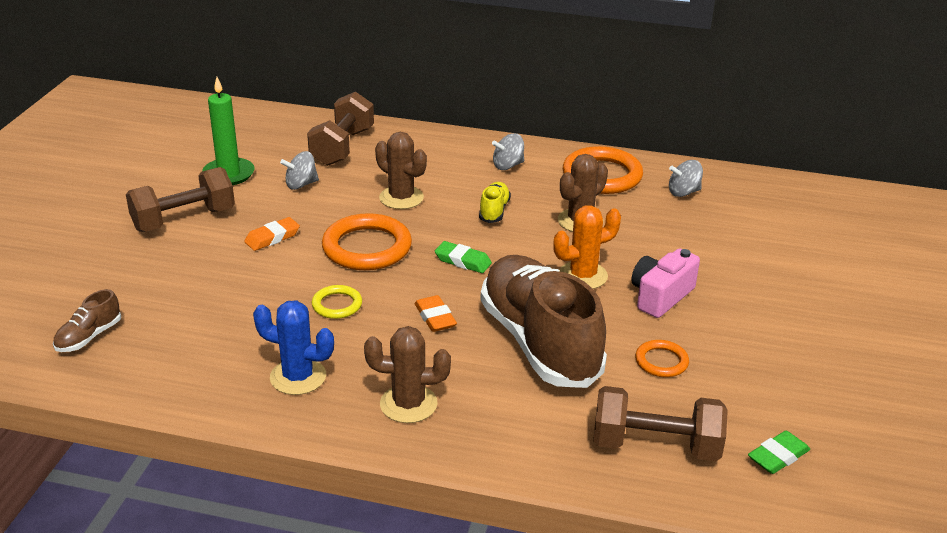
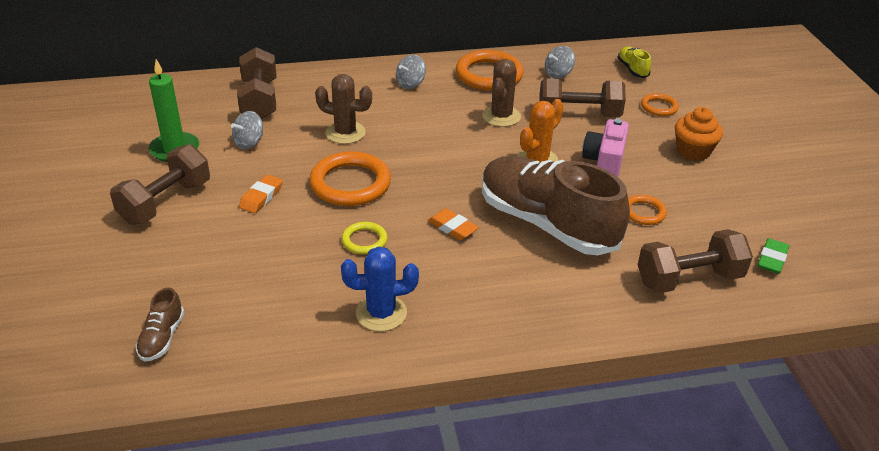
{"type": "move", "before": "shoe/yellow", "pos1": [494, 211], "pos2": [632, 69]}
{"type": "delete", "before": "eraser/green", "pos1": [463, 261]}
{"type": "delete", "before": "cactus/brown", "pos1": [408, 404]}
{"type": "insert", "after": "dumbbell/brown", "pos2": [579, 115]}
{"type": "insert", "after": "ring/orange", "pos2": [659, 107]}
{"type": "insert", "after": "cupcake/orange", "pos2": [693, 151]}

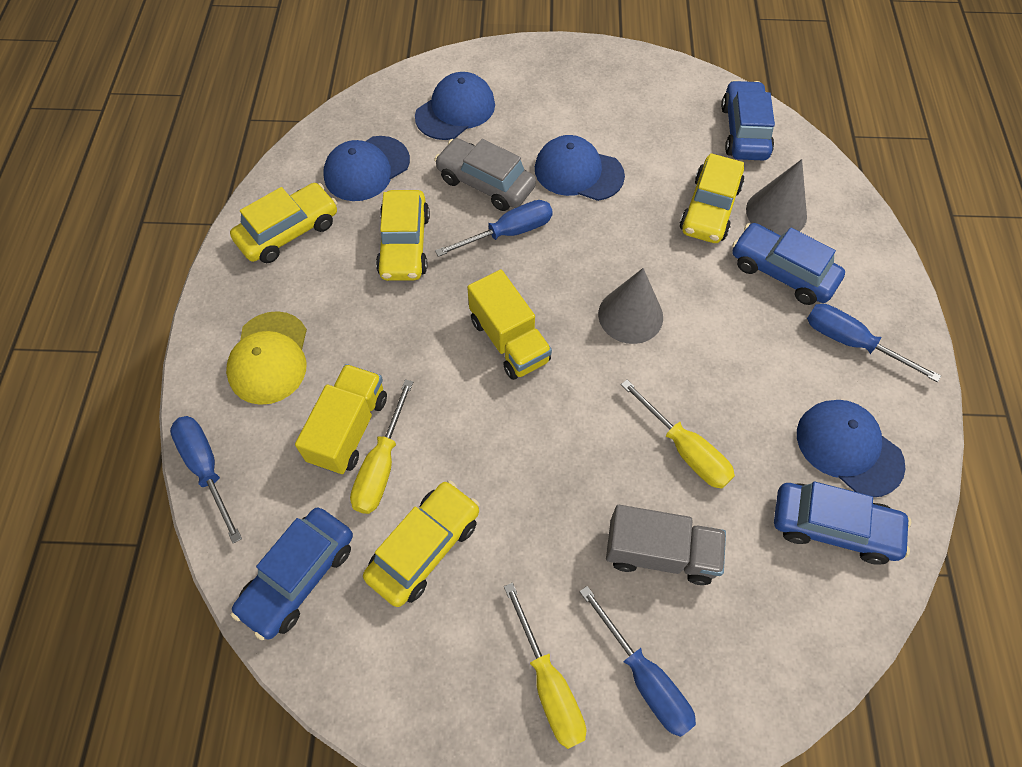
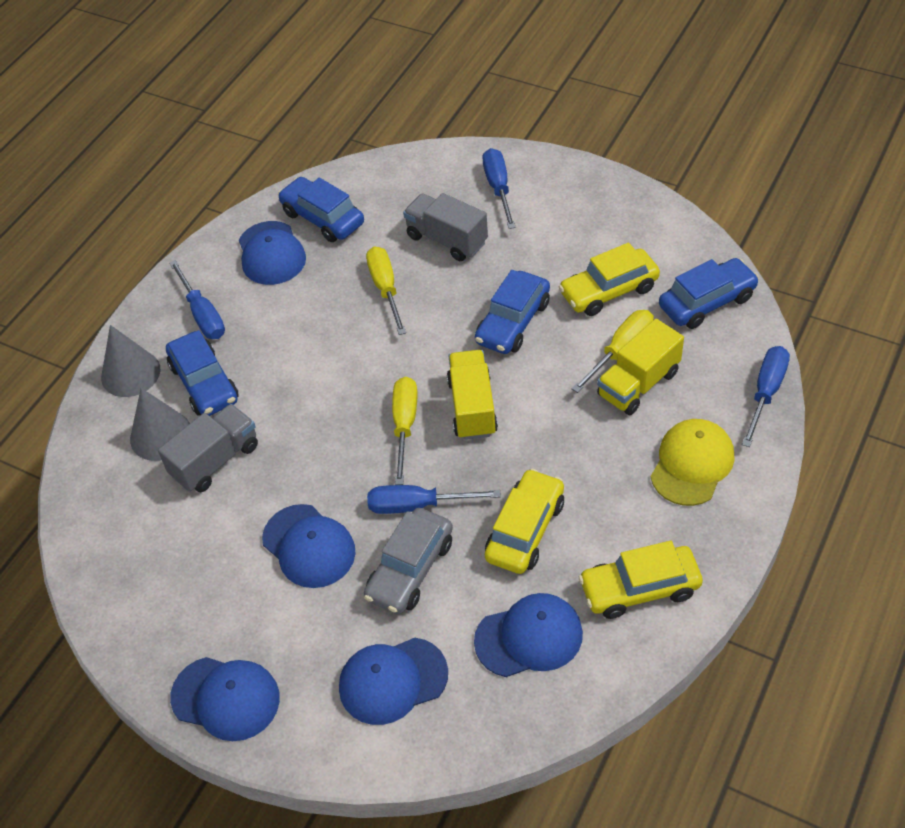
{"type": "move", "before": "car/blue", "pos1": [744, 131], "pos2": [513, 322]}
{"type": "rotate", "before": "car/grey", "pos1": [485, 183], "pos2": [410, 569], "turn": 60}
{"type": "replace", "before": "car/yellow", "after": "truck/grey", "pos1": [709, 209], "pos2": [215, 460]}
{"type": "move", "before": "cone/grey", "pos1": [630, 315], "pos2": [130, 373]}
{"type": "rotate", "before": "screwdriver/blue", "pos1": [206, 469], "pos2": [765, 393], "turn": -150}
{"type": "move", "before": "screwdriver/yellow", "pos1": [549, 684], "pos2": [404, 425]}
{"type": "insert", "after": "cap/blue", "pos2": [226, 698]}

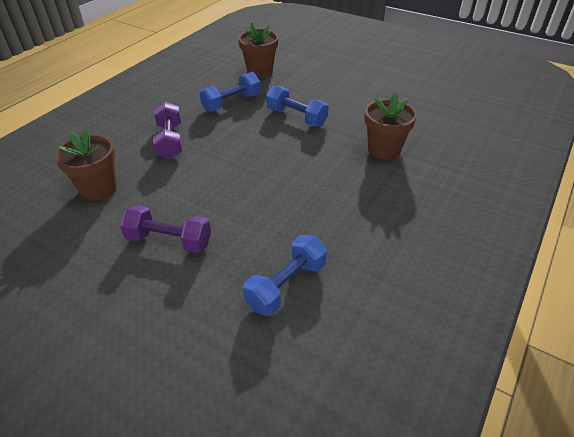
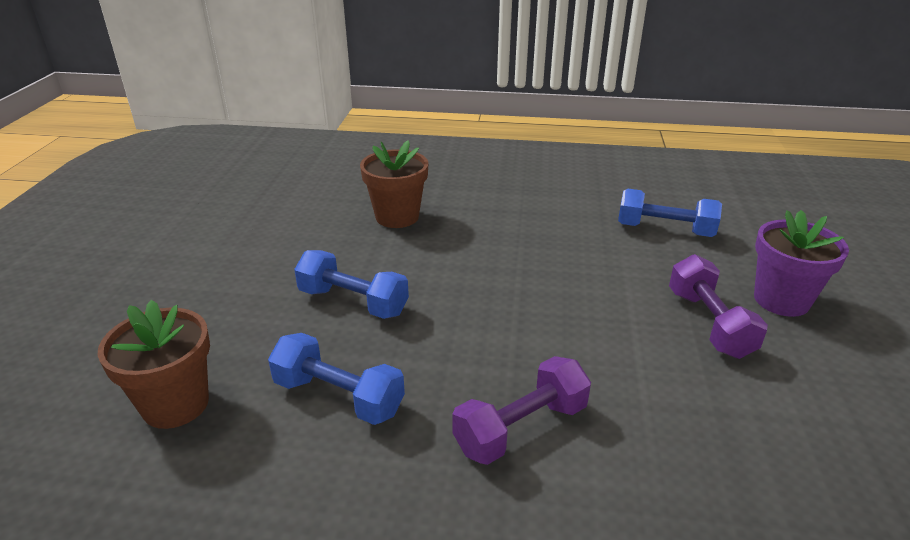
{"type": "rotate", "before": "dumbbell/blue", "pos1": [296, 117], "pos2": [353, 302], "turn": -75}
{"type": "delete", "before": "flower pot/brown", "pos1": [99, 188]}
{"type": "insert", "after": "flower pot/purple", "pos2": [781, 300]}

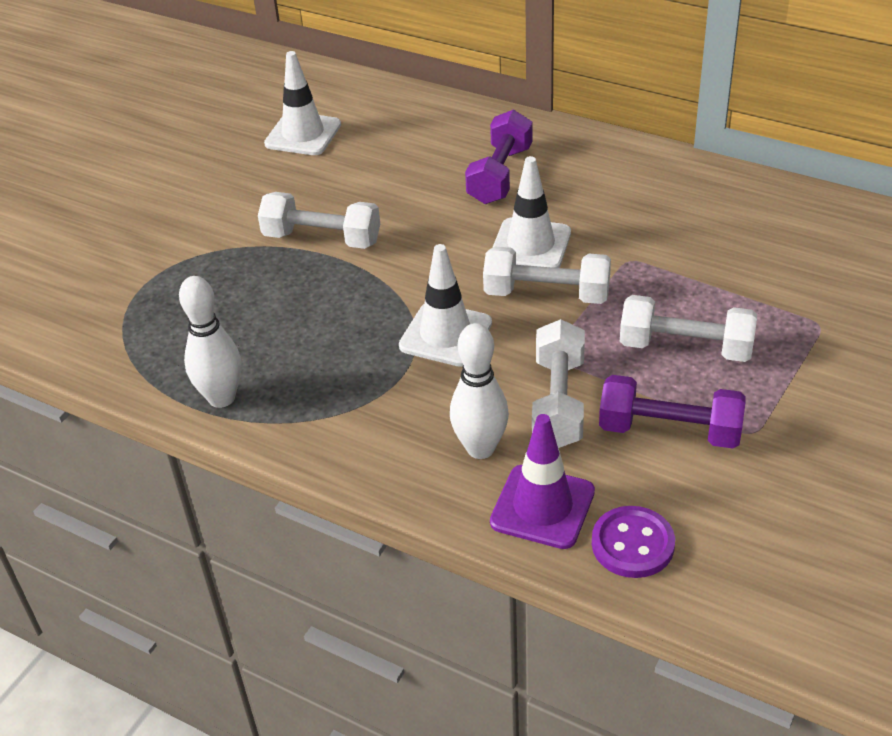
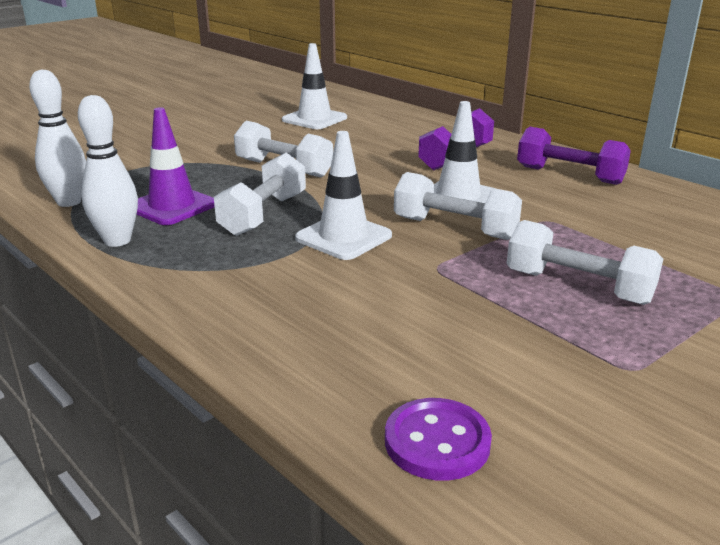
{"type": "move", "before": "dumbbell/white", "pos1": [558, 402], "pos2": [264, 214]}
{"type": "move", "before": "bowling pin/white", "pos1": [480, 448], "pos2": [69, 202]}
{"type": "move", "before": "dumbbell/purple", "pos1": [669, 431], "pos2": [569, 175]}
{"type": "move", "before": "traffic cone/purple", "pos1": [542, 507], "pos2": [172, 206]}

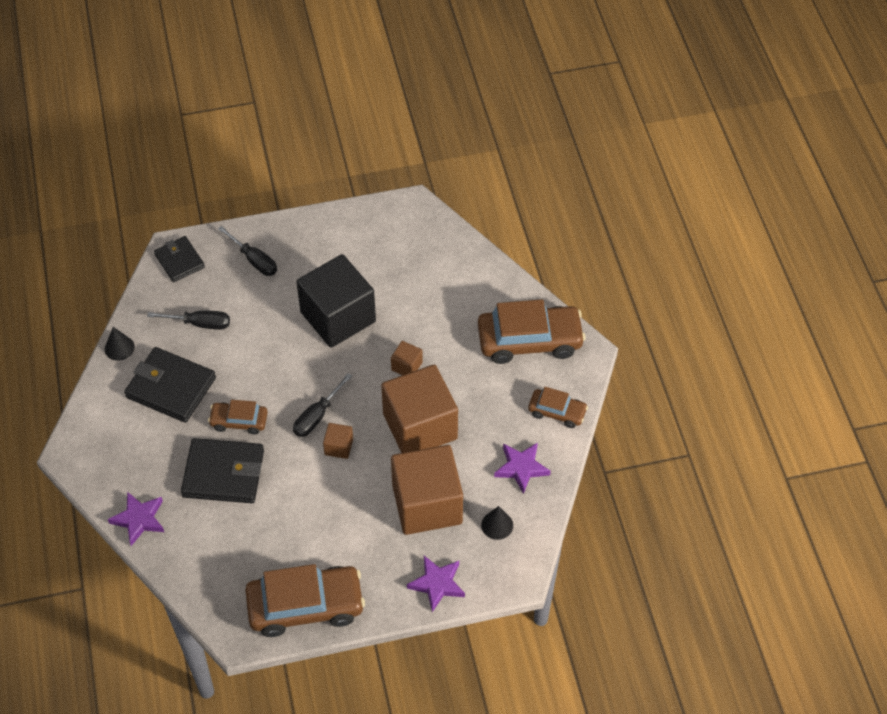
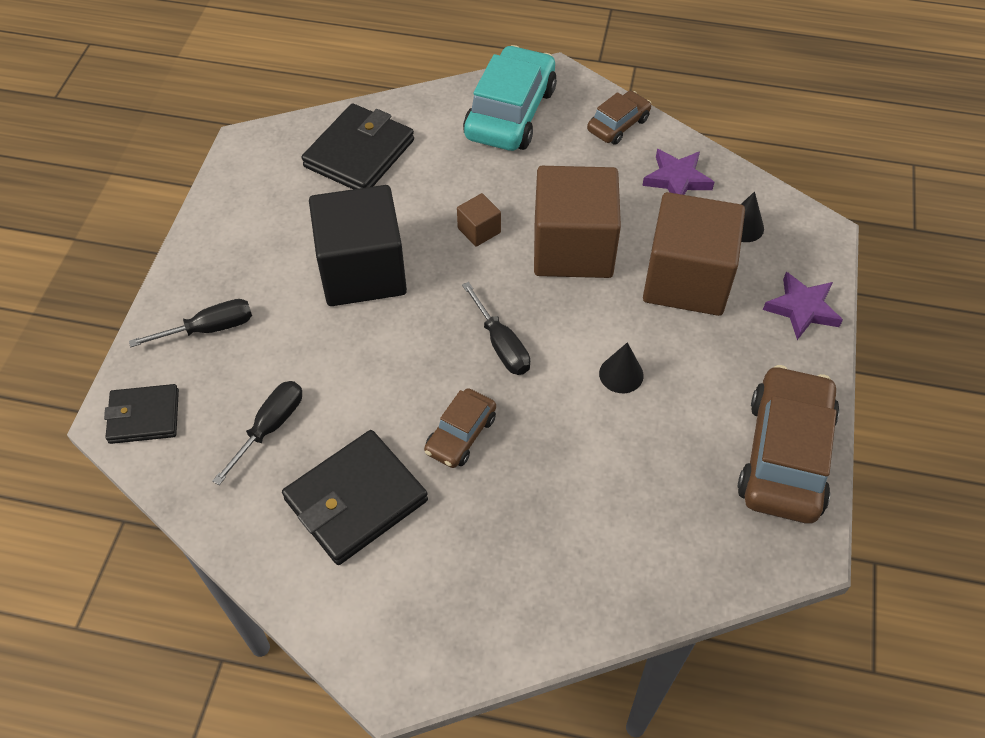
{"type": "recolor", "before": "car/brown", "after": "car/turquoise", "pos1": [529, 341], "pos2": [510, 113]}
{"type": "move", "before": "cone/black", "pos1": [119, 348], "pos2": [621, 374]}
{"type": "delete", "before": "cube/brown", "pos1": [339, 447]}
{"type": "move", "before": "wallet/black", "pos1": [223, 473], "pos2": [359, 153]}
{"type": "delete", "before": "star/purple", "pos1": [139, 519]}

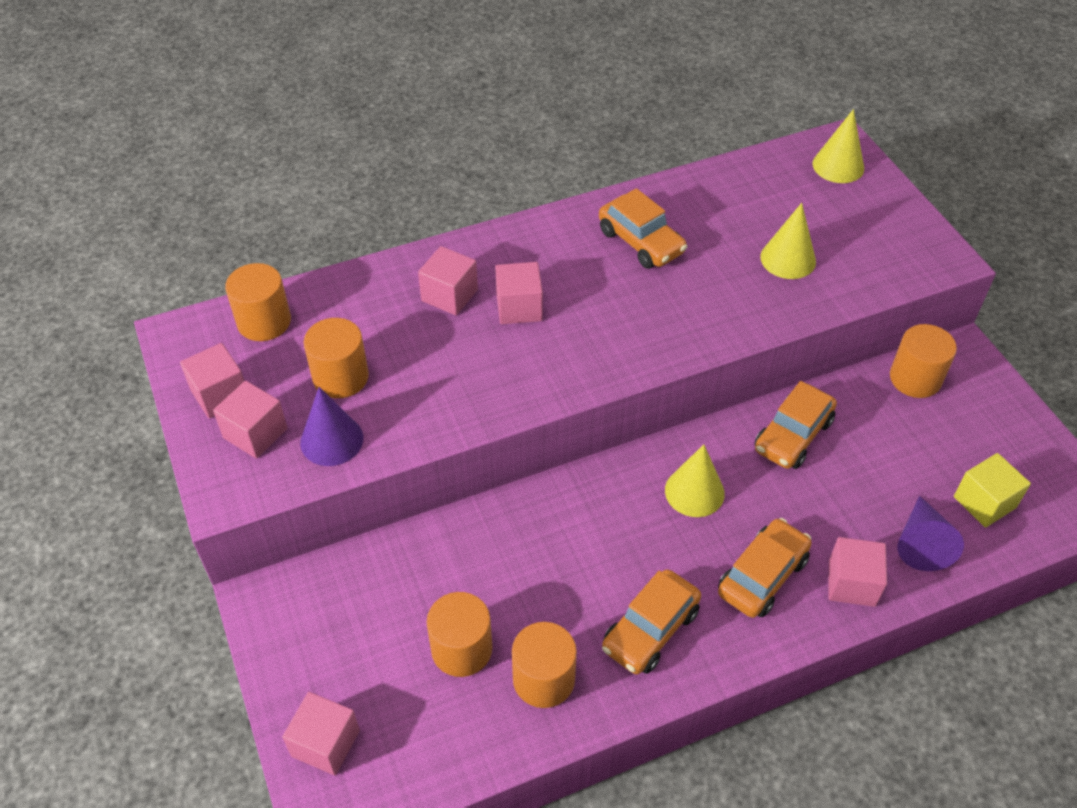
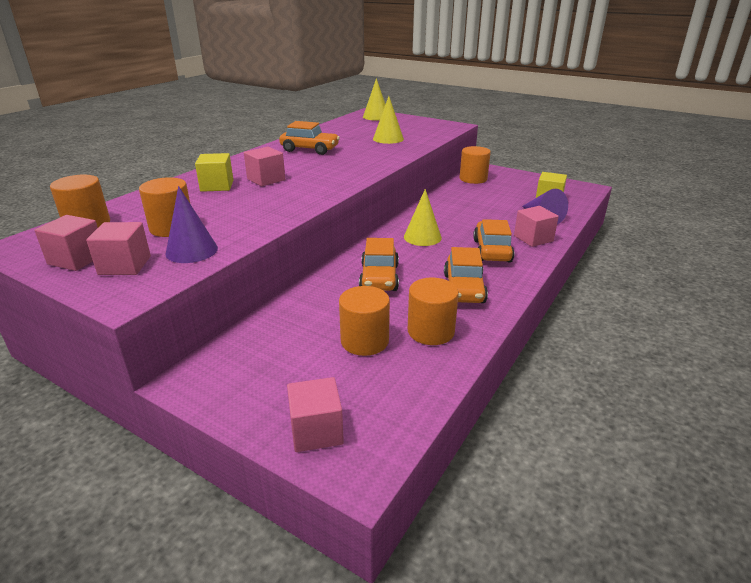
{"type": "recolor", "before": "cube/pink", "after": "cube/yellow", "pos1": [449, 295], "pos2": [217, 186]}
{"type": "move", "before": "car/orange", "pos1": [793, 435], "pos2": [379, 278]}

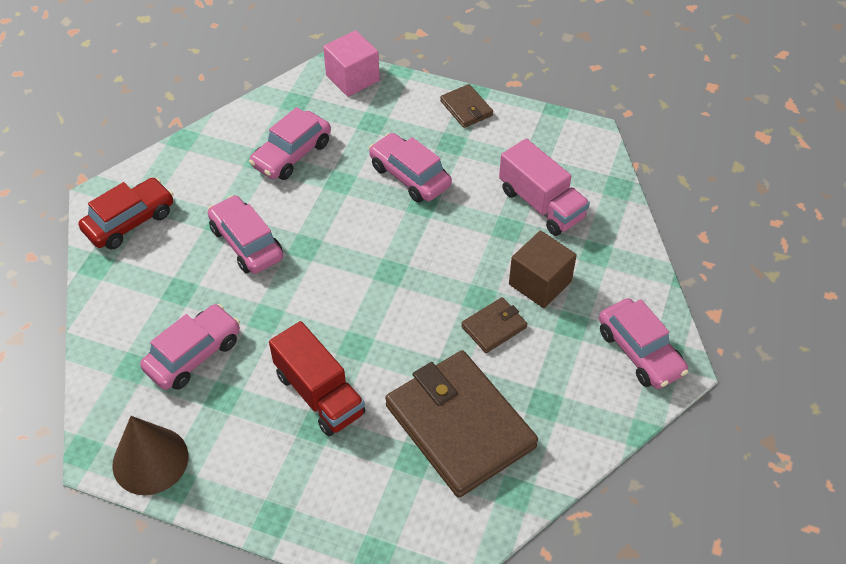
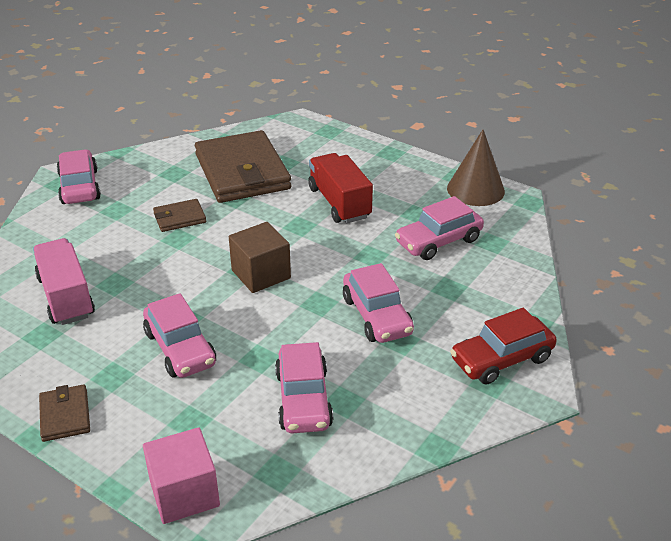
{"type": "rotate", "before": "car/pink", "pos1": [292, 154], "pos2": [303, 399], "turn": 120}
{"type": "move", "before": "cube/brown", "pos1": [540, 283], "pos2": [261, 274]}

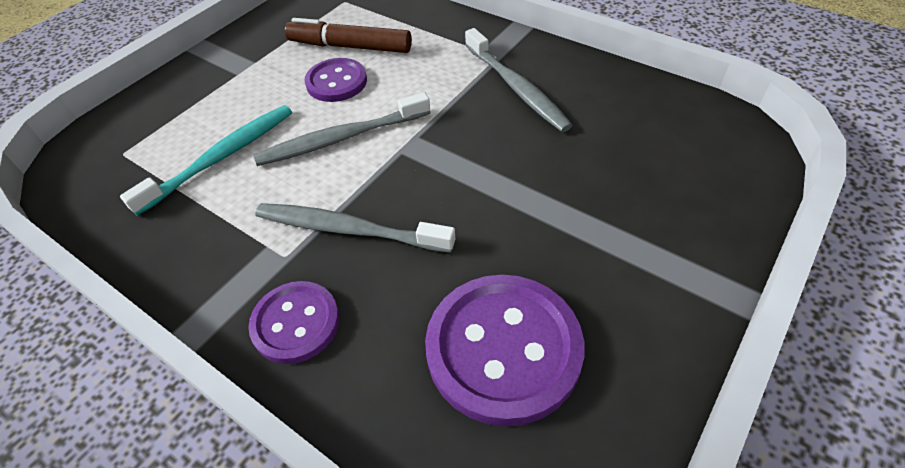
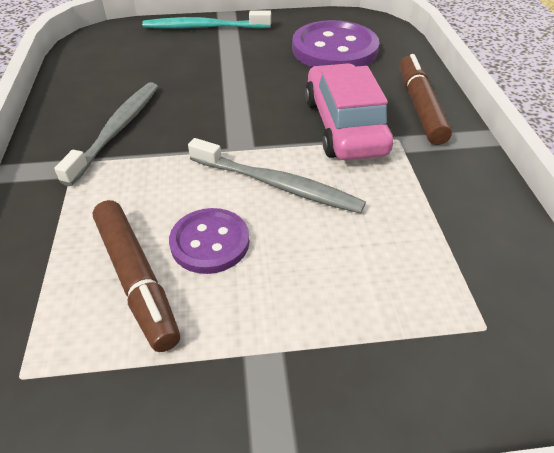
{"type": "move", "before": "toothbrush/turquoise", "pos1": [220, 158], "pos2": [204, 27]}
{"type": "replace", "before": "toothbrush/grey", "after": "car/pink", "pos1": [350, 230], "pos2": [344, 126]}
{"type": "replace", "before": "button/purple", "after": "marker/brown", "pos1": [296, 323], "pos2": [420, 107]}

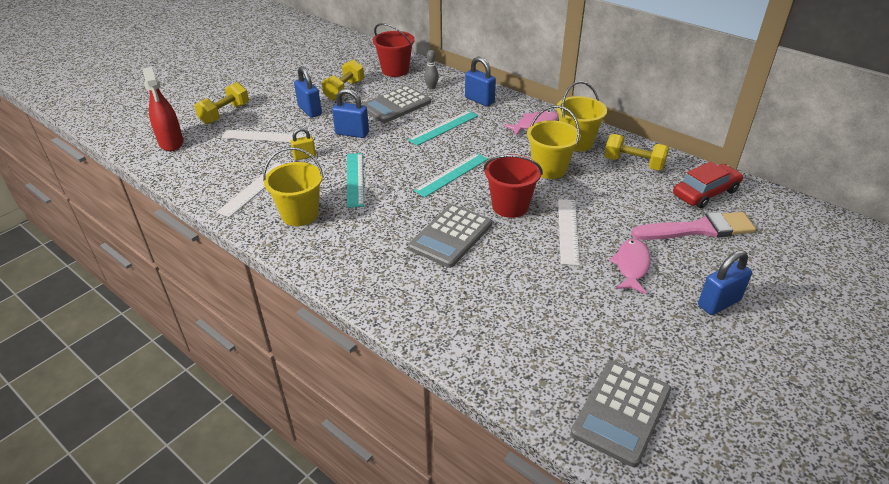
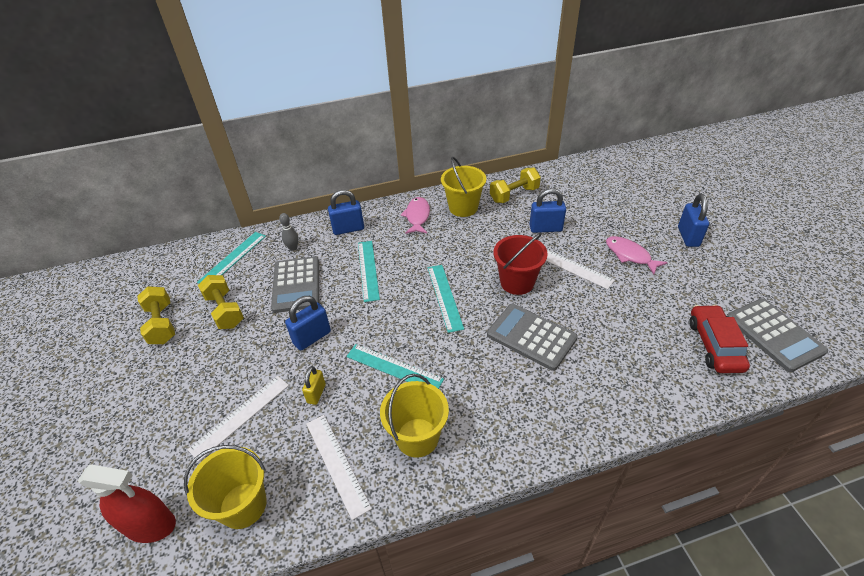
{"type": "replace", "before": "bucket/red", "after": "ruler/turquoise", "pos1": [395, 70], "pos2": [233, 258]}
{"type": "move", "before": "padlock/blue", "pos1": [310, 110], "pos2": [545, 228]}
{"type": "move", "before": "dumbbell/yellow", "pos1": [225, 114], "pos2": [162, 324]}
{"type": "move", "before": "bucket/yellow", "pos1": [549, 169], "pos2": [243, 505]}
{"type": "move", "before": "car/red", "pos1": [705, 193], "pos2": [714, 345]}
{"type": "rotate", "before": "calculator/grey", "pos1": [450, 236], "pos2": [531, 336], "turn": 150}
{"type": "delete", "before": "brush/pink", "pos1": [698, 229]}

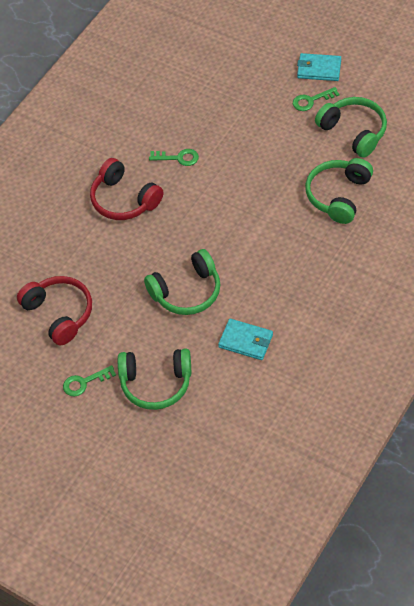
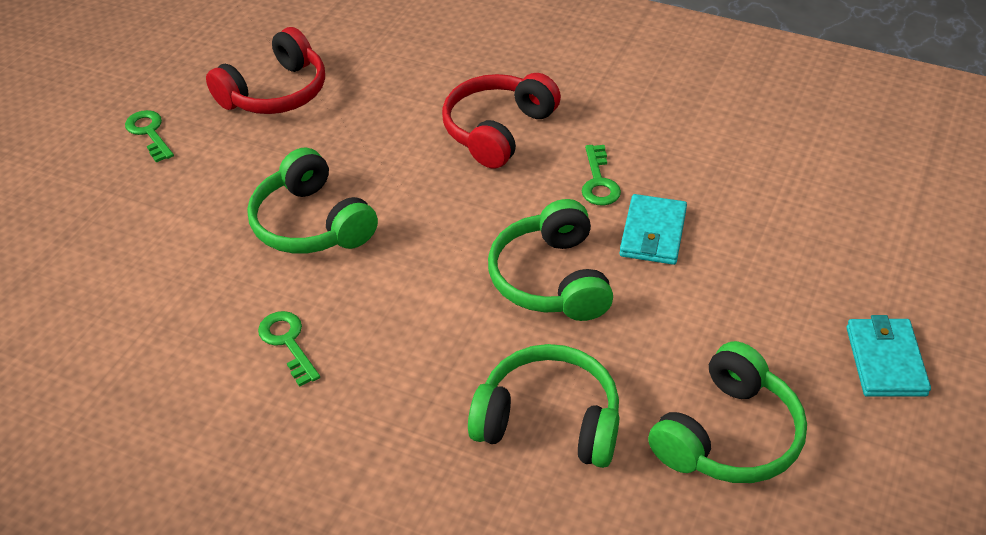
{"type": "move", "before": "key/green", "pos1": [311, 100], "pos2": [288, 343]}
{"type": "move", "before": "wallet/turquoise", "pos1": [246, 341], "pos2": [653, 233]}
{"type": "move", "before": "headphones/green", "pos1": [156, 383], "pos2": [551, 279]}

